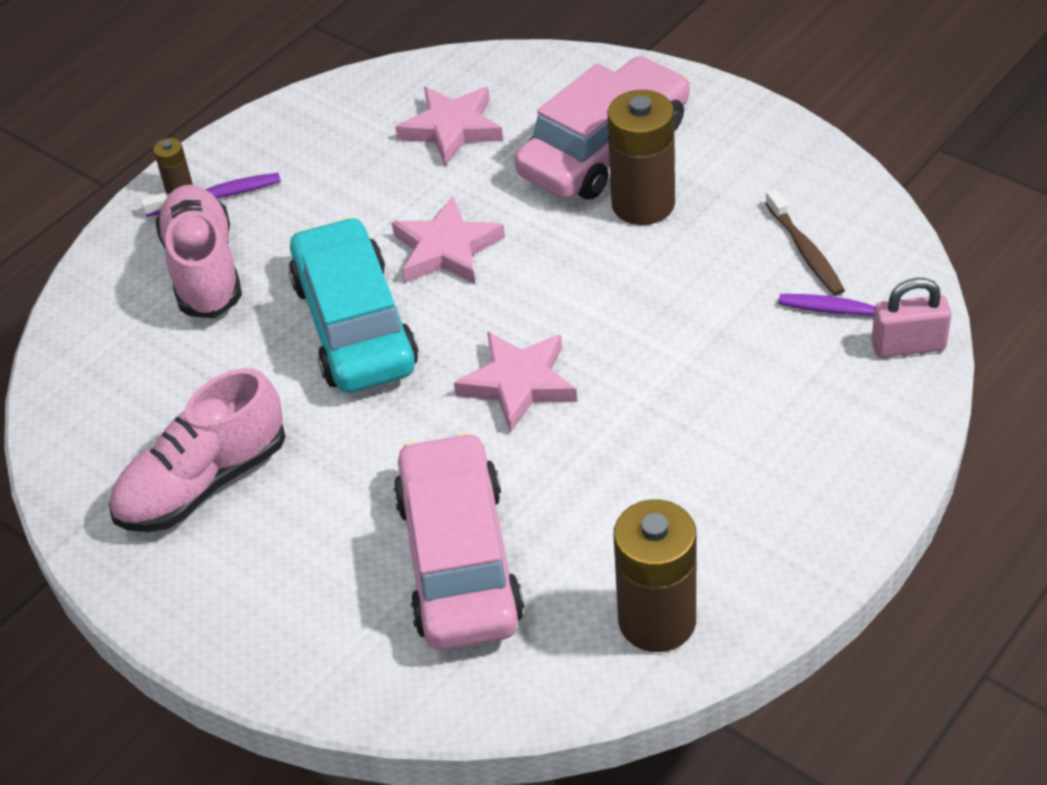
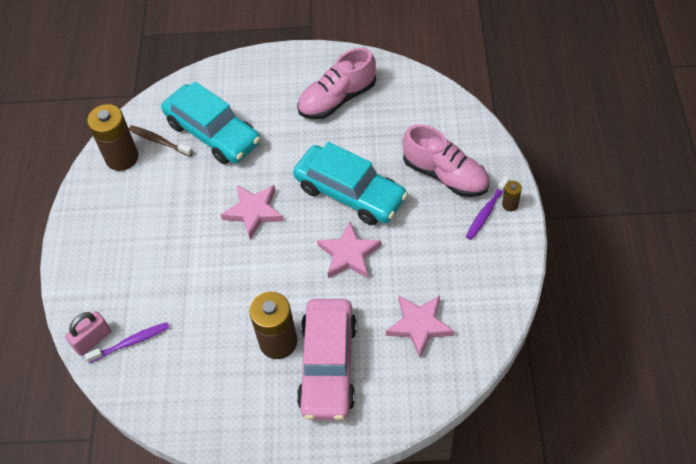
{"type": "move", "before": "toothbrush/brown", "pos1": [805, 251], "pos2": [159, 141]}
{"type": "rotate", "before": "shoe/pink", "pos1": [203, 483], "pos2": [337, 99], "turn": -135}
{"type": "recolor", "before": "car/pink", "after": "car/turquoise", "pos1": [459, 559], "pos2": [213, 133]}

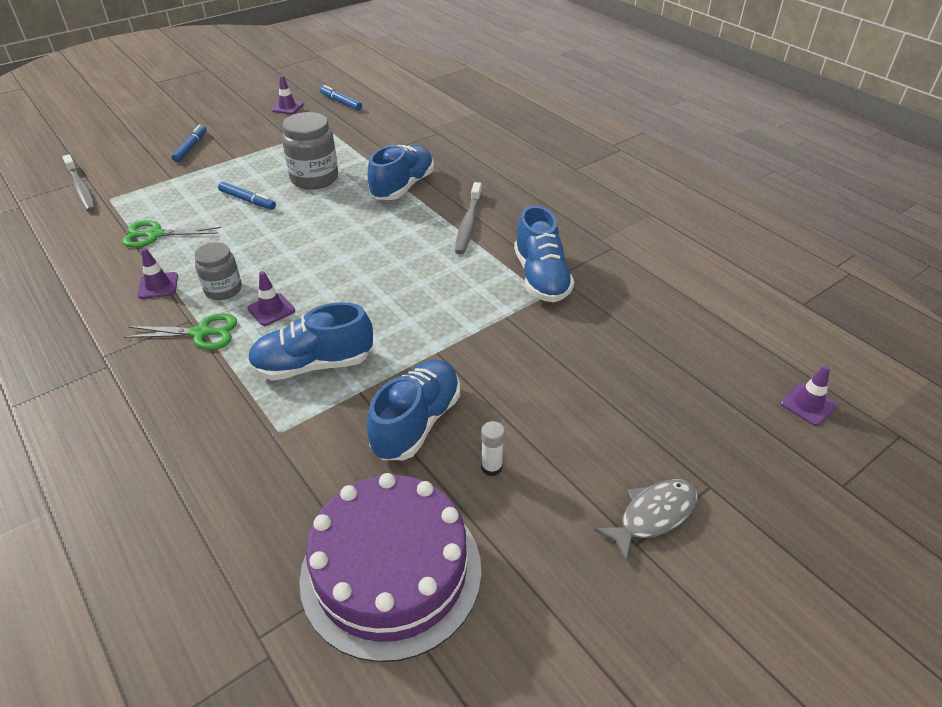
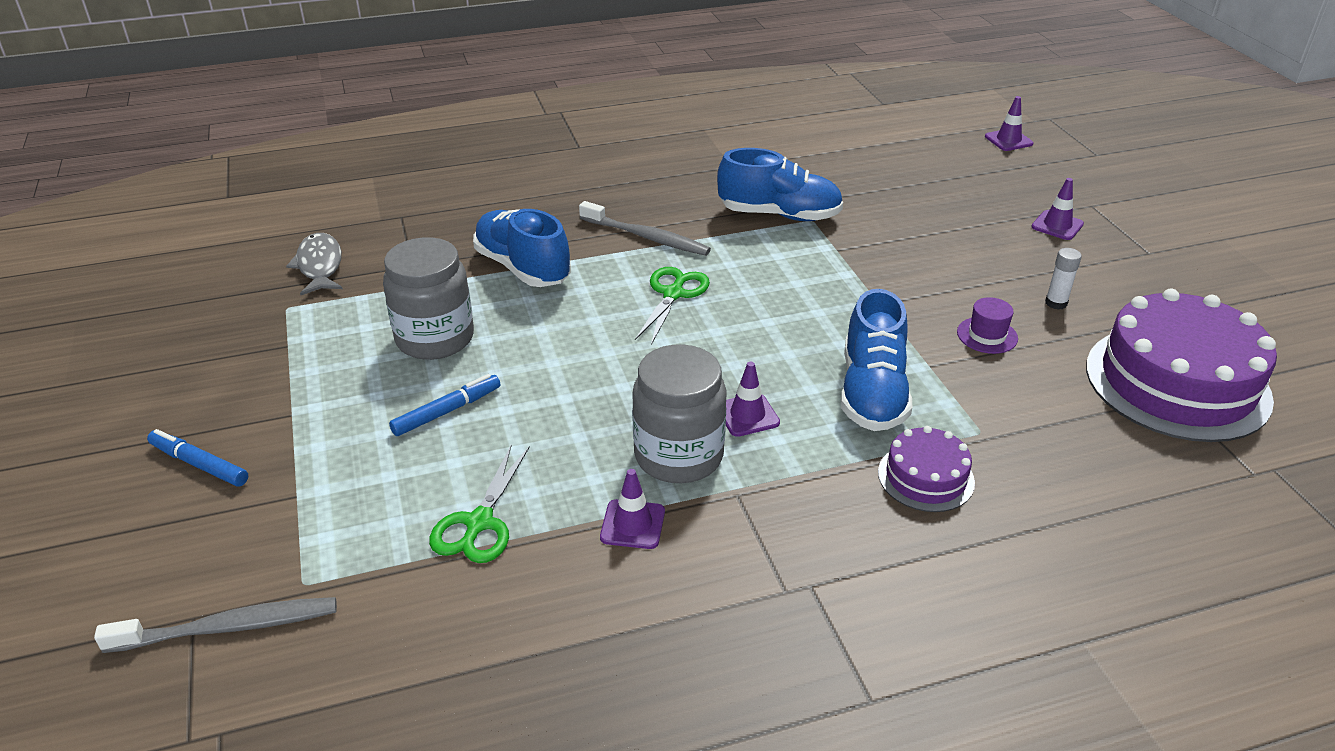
{"type": "move", "before": "traffic cone/purple", "pos1": [287, 107], "pos2": [1057, 225]}
{"type": "delete", "before": "marker/blue", "pos1": [341, 102]}
{"type": "resize", "before": "jar/grey", "pos1": [223, 289], "pos2": [678, 456], "scale": 1.58}
{"type": "move", "before": "scissors/green", "pos1": [201, 333], "pos2": [673, 294]}
{"type": "replace", "before": "shoe/blue", "after": "hat/purple", "pos1": [416, 423], "pos2": [987, 335]}
{"type": "move", "before": "fish/grey", "pos1": [653, 516], "pos2": [320, 266]}
{"type": "insert", "after": "cake/purple", "pos2": [925, 477]}

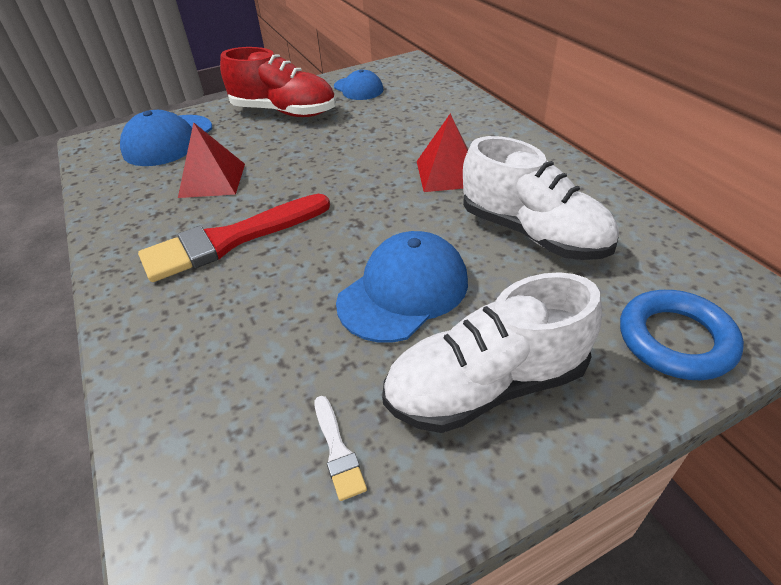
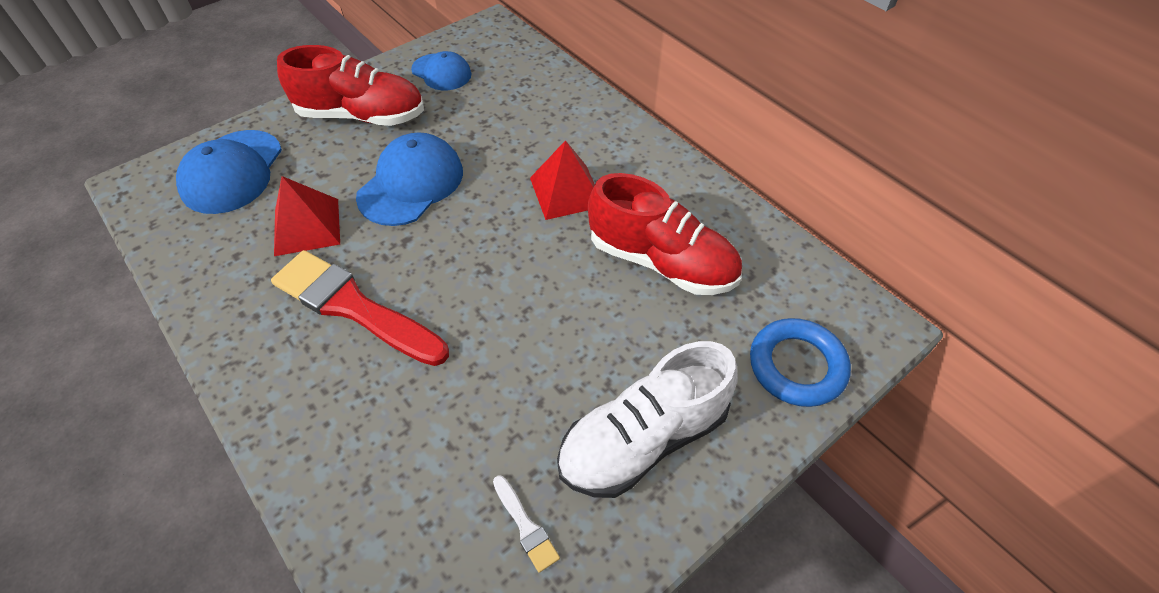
{"type": "recolor", "before": "shoe/white", "after": "shoe/red", "pos1": [532, 233], "pos2": [661, 262]}
{"type": "rotate", "before": "brush/red", "pos1": [230, 240], "pos2": [354, 307], "turn": 75}
{"type": "move", "before": "cap/blue", "pos1": [403, 291], "pos2": [411, 183]}

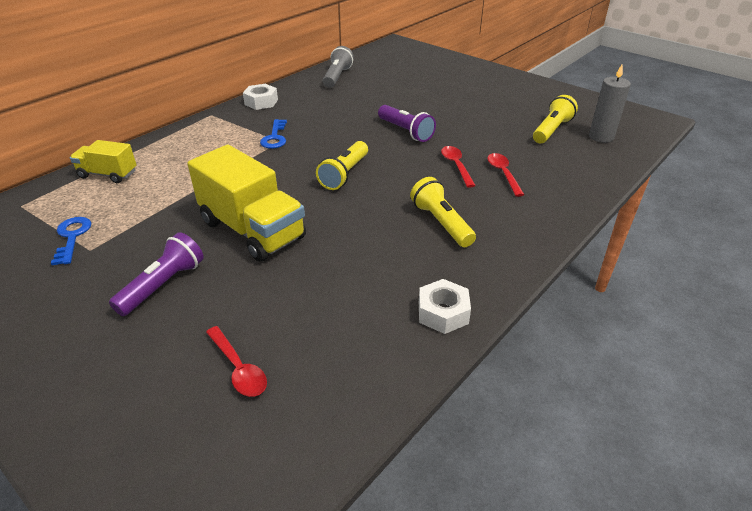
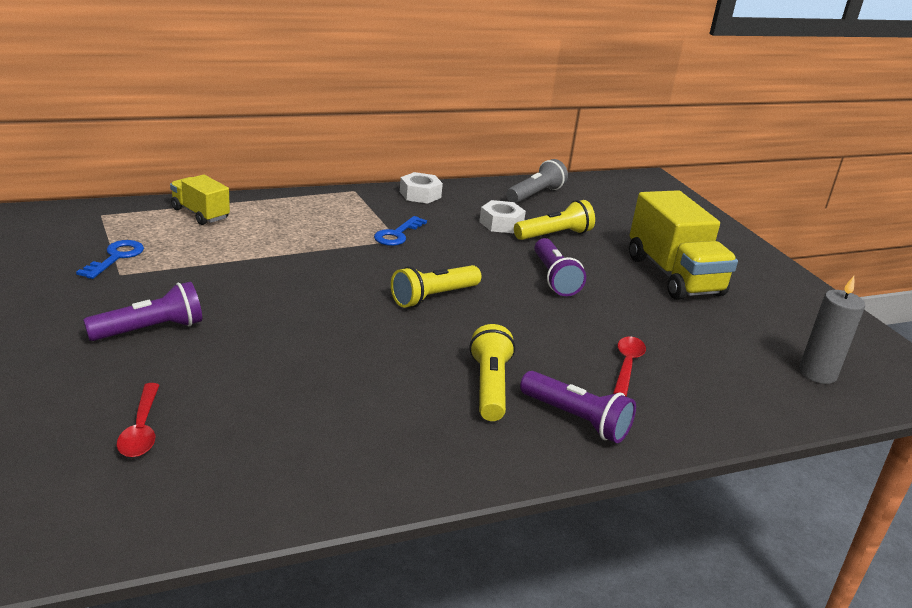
{"type": "move", "before": "flashlight/yellow", "pos1": [551, 130], "pos2": [554, 235]}
{"type": "move", "before": "truck/yellow", "pos1": [252, 230], "pos2": [673, 276]}
{"type": "delete", "before": "spoon/red", "pos1": [456, 166]}
{"type": "move", "before": "nut/white", "pos1": [443, 313], "pos2": [501, 224]}
{"type": "insert", "after": "flashlight/purple", "pos2": [576, 419]}

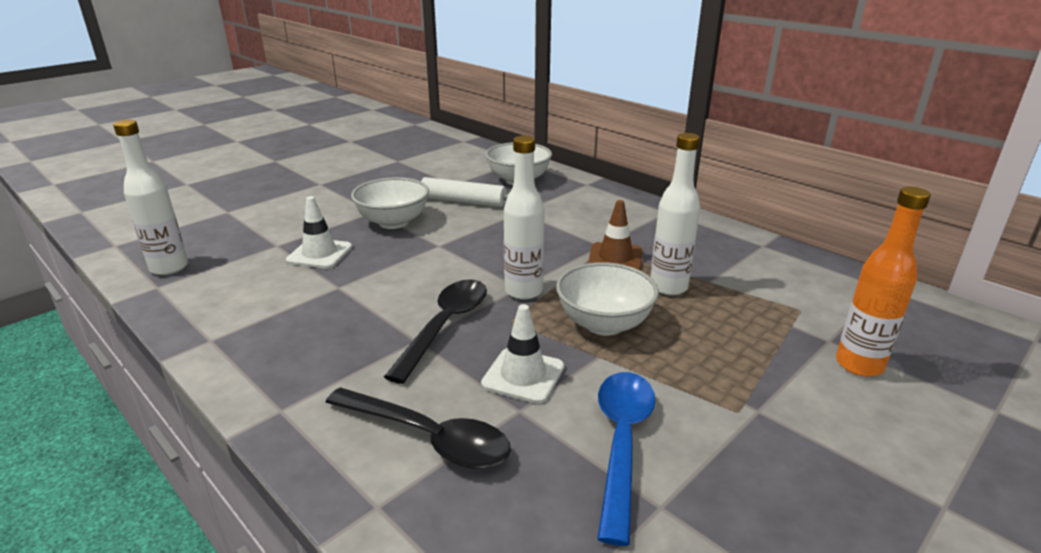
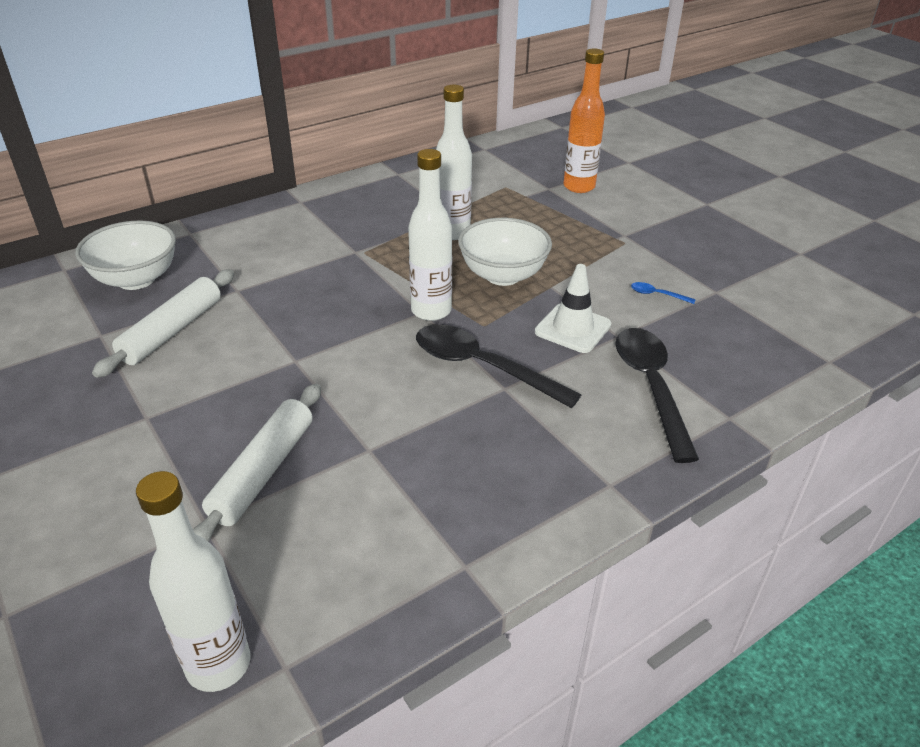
{"type": "delete", "before": "bowl/white", "pos1": [393, 222]}
{"type": "replace", "before": "traffic cone/white", "after": "rolling pin/white", "pos1": [320, 254], "pos2": [263, 472]}
{"type": "delete", "before": "traffic cone/brown", "pos1": [615, 258]}
{"type": "resize", "before": "spoon/blue", "pos1": [622, 443], "pos2": [657, 295], "scale": 0.4}
{"type": "rotate", "before": "spoon/black", "pos1": [428, 437], "pos2": [651, 387], "turn": -45}

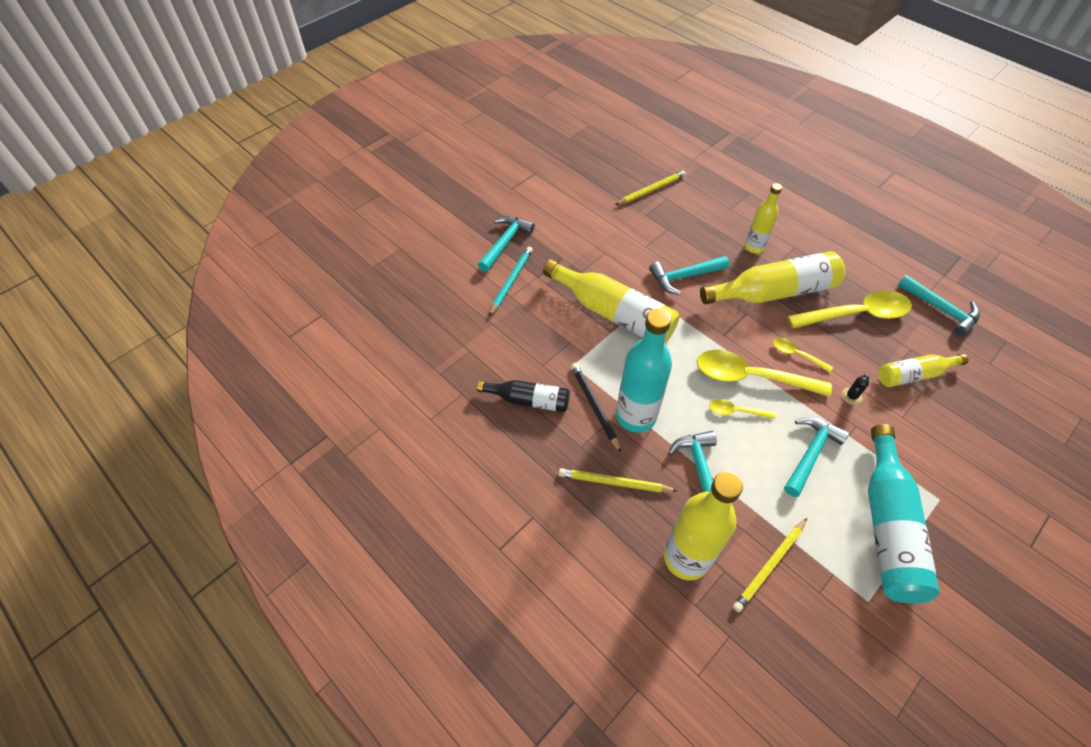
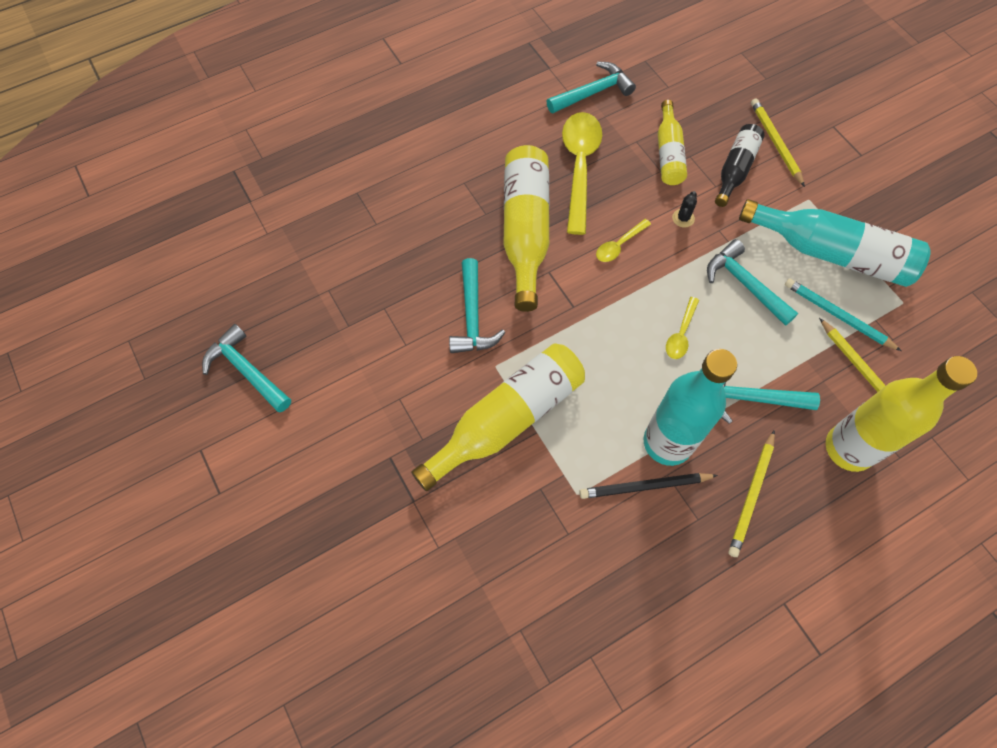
{"type": "move", "before": "pencil/yellow", "pos1": [651, 190], "pos2": [775, 143]}
{"type": "delete", "before": "bottle/yellow", "pos1": [754, 247]}
{"type": "move", "before": "hammer/turquoise", "pos1": [505, 243], "pos2": [247, 370]}
{"type": "move", "before": "pencil/turquoise", "pos1": [511, 281], "pos2": [838, 316]}
{"type": "delete", "before": "spoon/yellow", "pos1": [751, 377]}
{"type": "rotate", "before": "cactus/black", "pos1": [851, 396], "pos2": [683, 218], "turn": 60}
{"type": "move", "before": "bottle/black", "pos1": [528, 400], "pos2": [735, 170]}

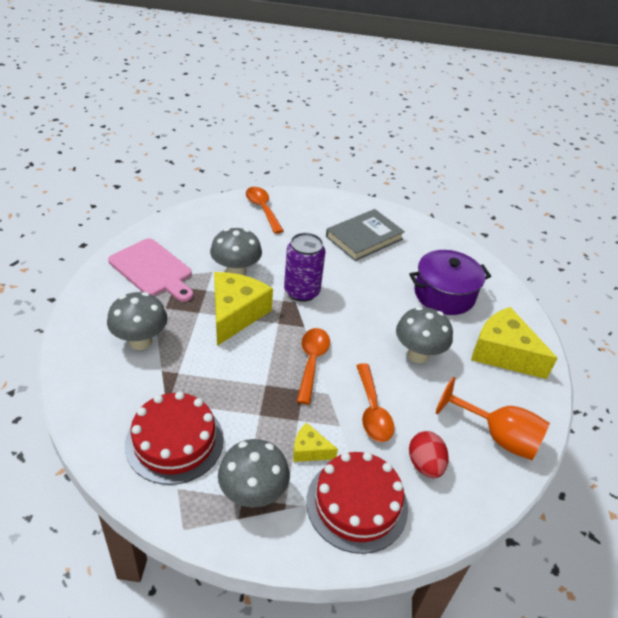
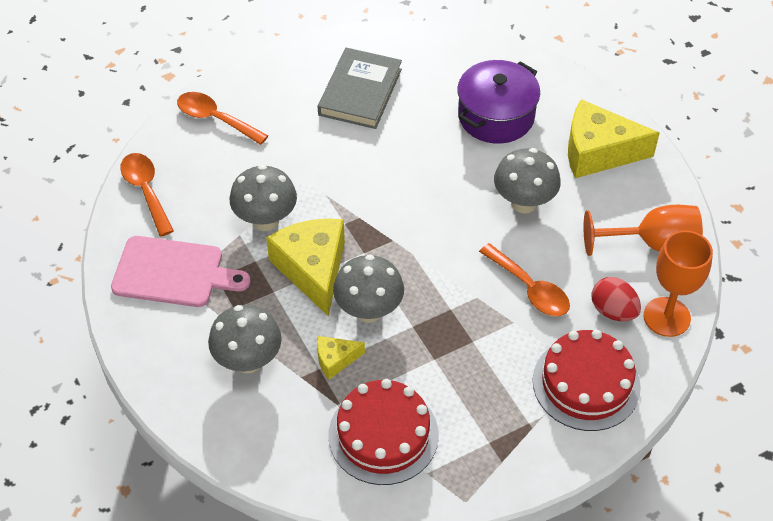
{"type": "delete", "before": "can/purple", "pos1": [302, 291]}
{"type": "move", "before": "spoon/orange", "pos1": [312, 362], "pos2": [146, 191]}
{"type": "move", "before": "cheese/yellow", "pos1": [309, 450], "pos2": [335, 360]}
{"type": "move", "before": "mushroom/grey", "pos1": [253, 494], "pos2": [369, 311]}
{"type": "insert", "after": "goblet/orange", "pos2": [667, 317]}

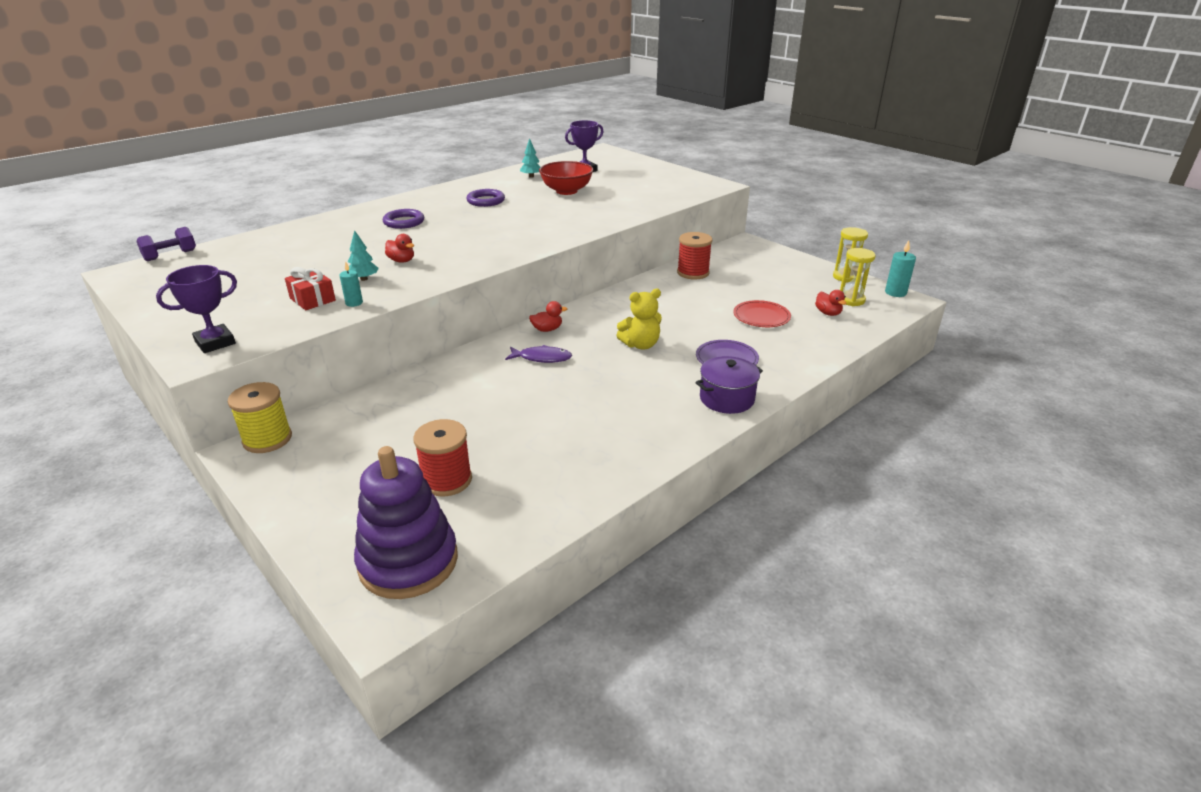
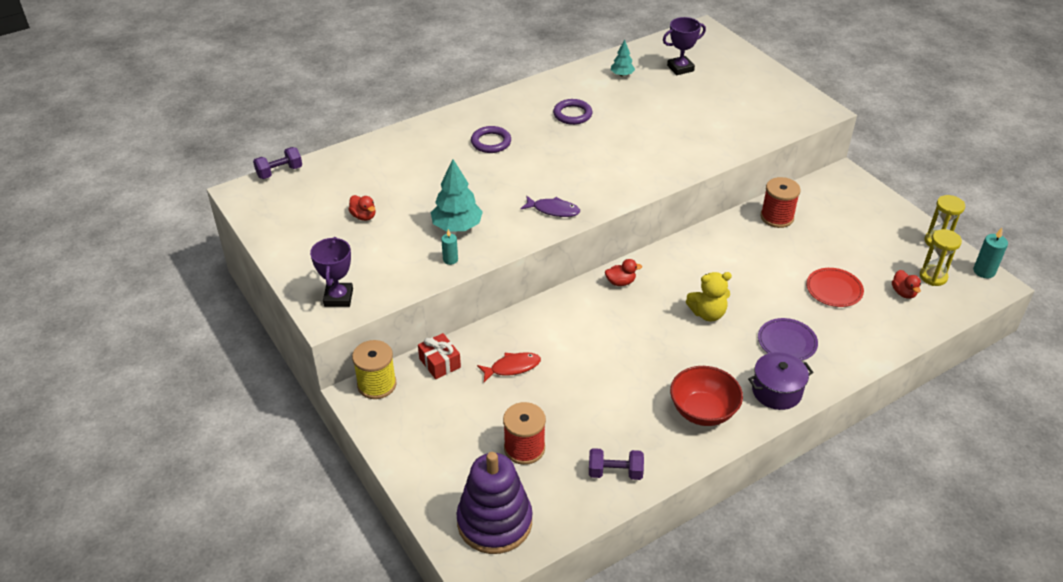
{"type": "move", "before": "bowl/red", "pos1": [566, 191], "pos2": [703, 411]}
{"type": "resize", "before": "tree/turquoise", "pos1": [364, 279], "pos2": [457, 227], "scale": 1.78}
{"type": "move", "before": "duck/red", "pos1": [401, 261], "pos2": [363, 216]}
{"type": "rotate", "before": "trophy/purple", "pos1": [215, 342], "pos2": [338, 297], "turn": -60}
{"type": "move", "before": "gift/red", "pos1": [312, 299], "pos2": [440, 363]}
{"type": "move", "before": "fish/purple", "pos1": [542, 358], "pos2": [553, 210]}
{"type": "insert", "after": "fish/red", "pos2": [512, 367]}
{"type": "insert", "after": "dumbbell/purple", "pos2": [615, 472]}

